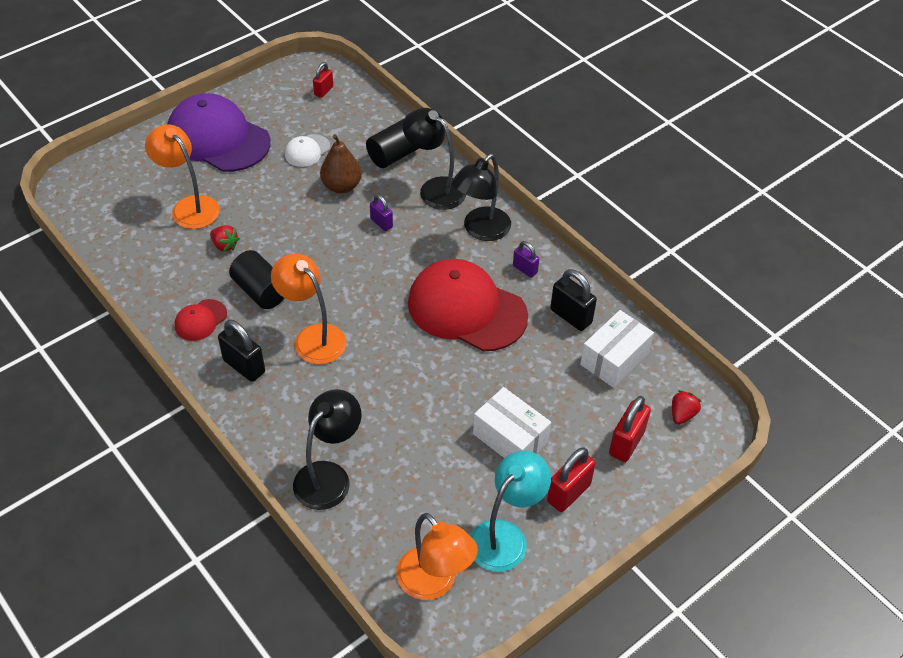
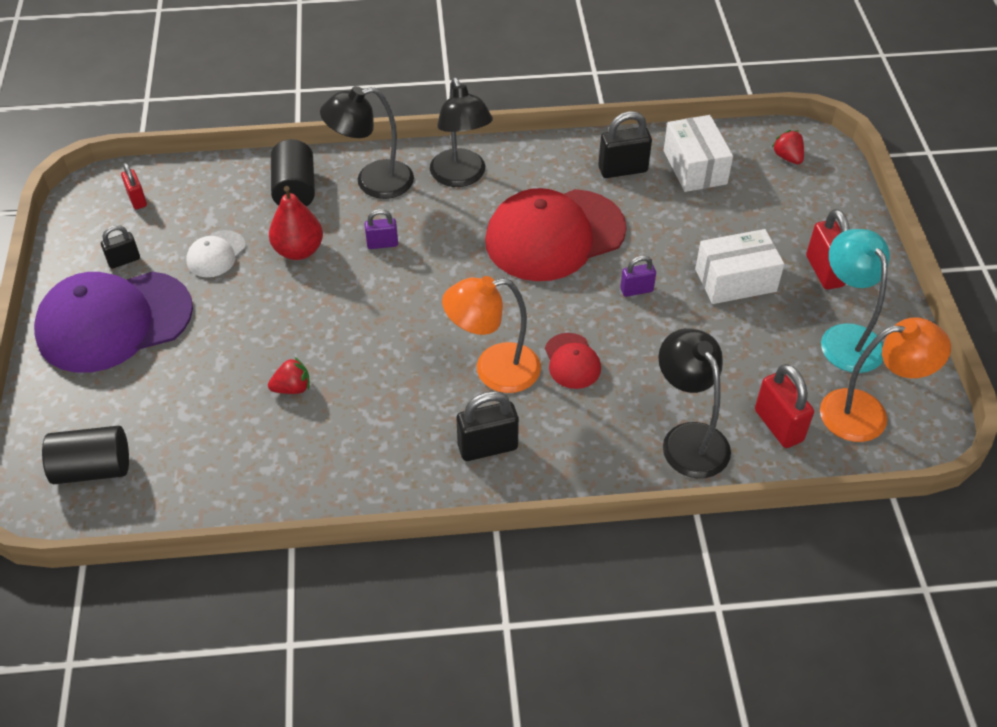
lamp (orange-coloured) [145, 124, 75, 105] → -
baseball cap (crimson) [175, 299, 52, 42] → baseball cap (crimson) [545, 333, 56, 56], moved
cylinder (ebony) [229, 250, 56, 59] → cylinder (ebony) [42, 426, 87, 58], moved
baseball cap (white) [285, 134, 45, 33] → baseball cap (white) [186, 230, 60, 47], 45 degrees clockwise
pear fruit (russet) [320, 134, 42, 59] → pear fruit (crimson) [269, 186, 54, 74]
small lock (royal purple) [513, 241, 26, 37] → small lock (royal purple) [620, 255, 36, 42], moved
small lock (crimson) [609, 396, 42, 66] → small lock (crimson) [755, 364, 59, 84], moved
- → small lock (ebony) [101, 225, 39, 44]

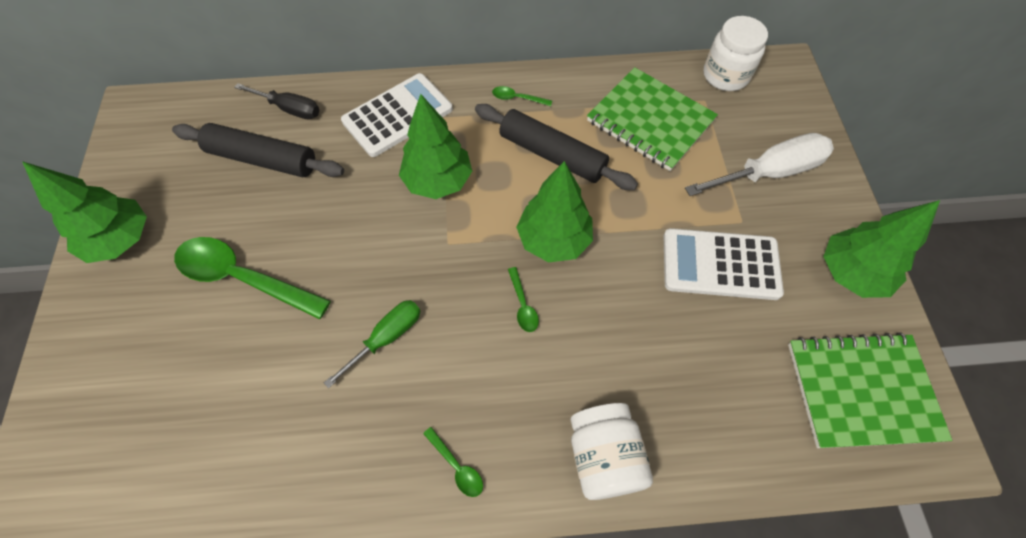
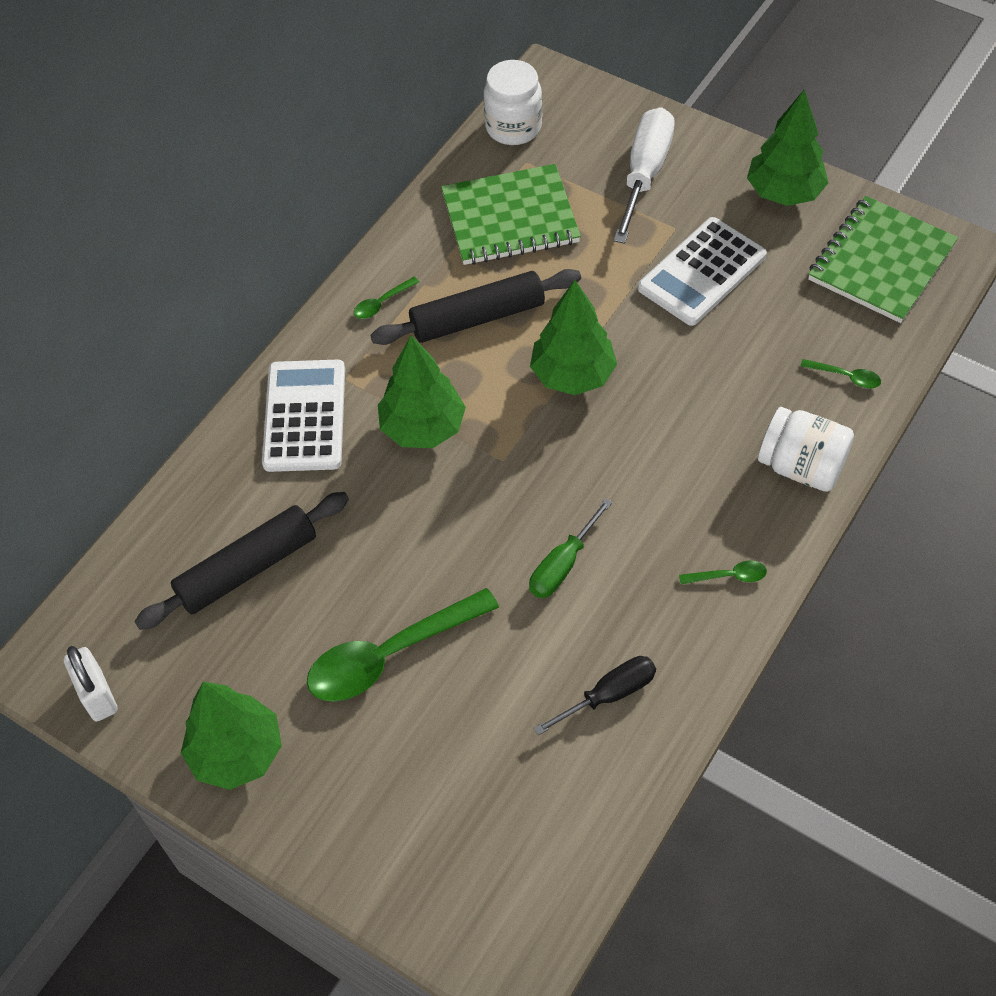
flat screwdriver (ebony) [234, 83, 85, 36] → flat screwdriver (ebony) [534, 656, 122, 79], moved
flat screwdriver (emerald) [324, 300, 96, 88] → flat screwdriver (emerald) [529, 498, 84, 100], 135 degrees counterclockwise
spoon (emerald) [508, 267, 31, 65] → spoon (emerald) [800, 359, 81, 29], moved
- → small lock (white) [63, 646, 55, 75]

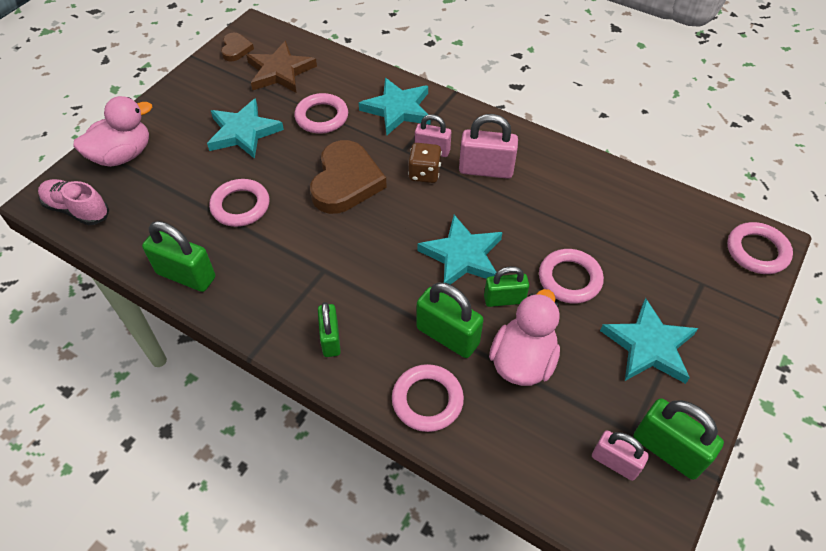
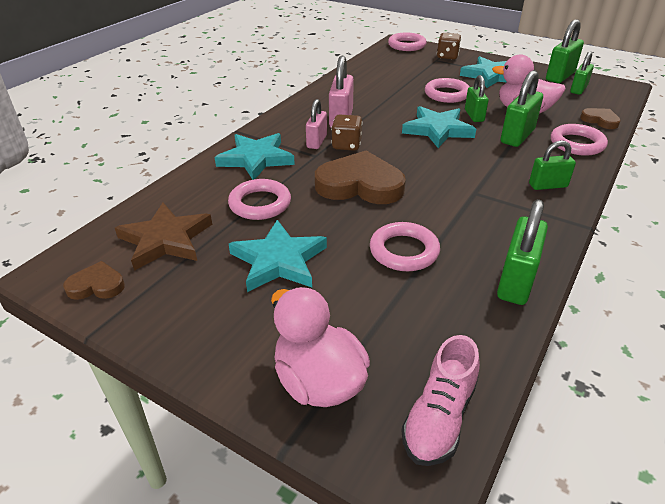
small lock (pink) [592, 430, 57, 51] → small lock (emerald) [570, 51, 24, 44]
- → game die (russet) [437, 33, 24, 27]
- → heart shape (russet) [580, 108, 41, 21]

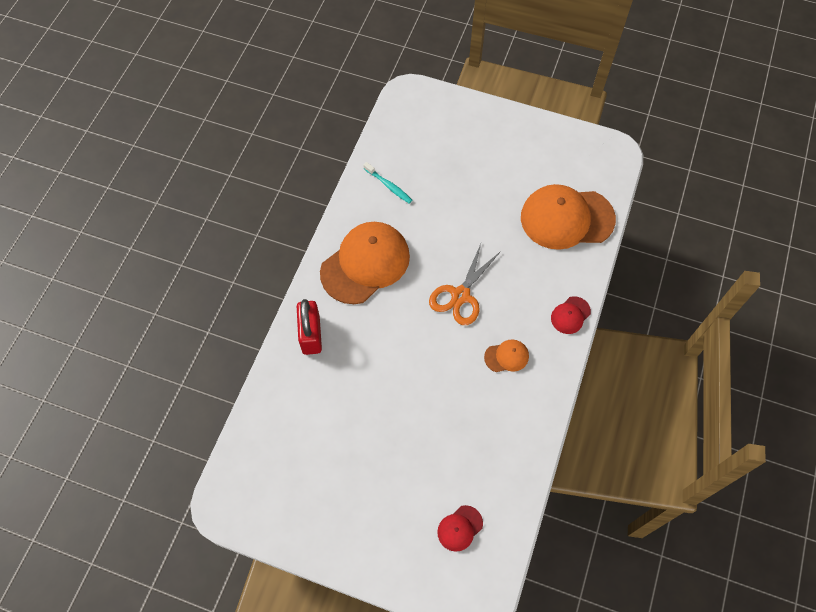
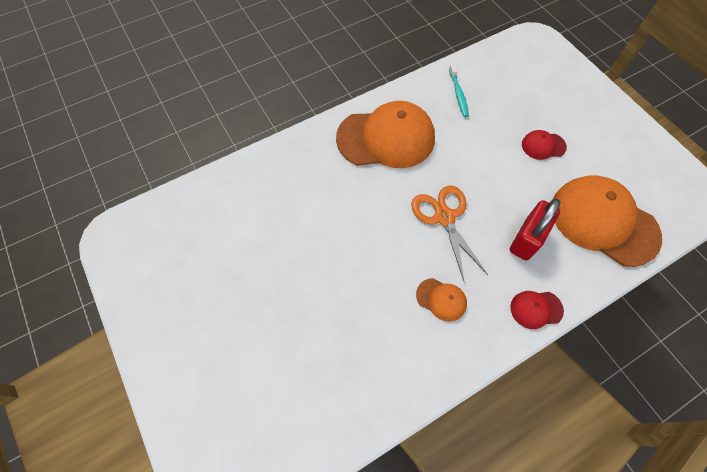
small lock (crimson) [297, 299, 25, 56] → small lock (crimson) [510, 199, 51, 61], moved
shears (orange-coloured) [429, 244, 72, 81] → shears (orange-coloured) [411, 185, 77, 96], 90 degrees clockwise
baseball cap (crimson) [437, 505, 46, 47] → baseball cap (crimson) [522, 130, 45, 30], moved

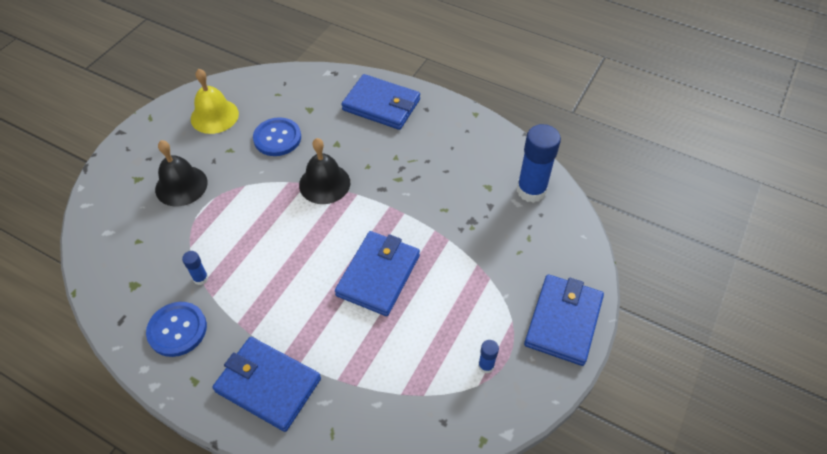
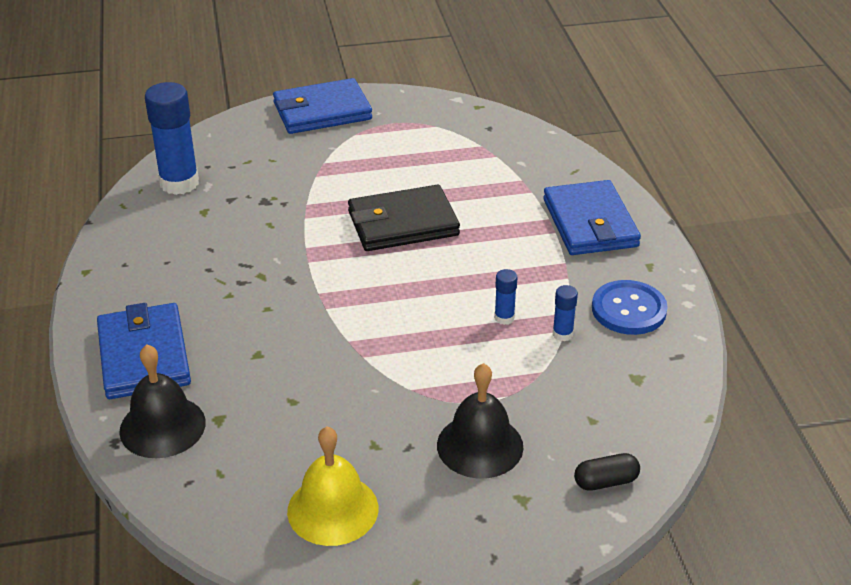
button (cobalt) [253, 117, 48, 39] → -
school bell (ebony) [299, 138, 51, 66] → school bell (ebony) [119, 344, 87, 114], moved
card wallet (cobalt) [335, 231, 85, 85] → card wallet (ebony) [348, 185, 112, 66]
stick of glue (cobalt) [478, 340, 21, 34] → stick of glue (cobalt) [494, 269, 23, 56], moved
- → pill shape (ebony) [574, 453, 66, 38]

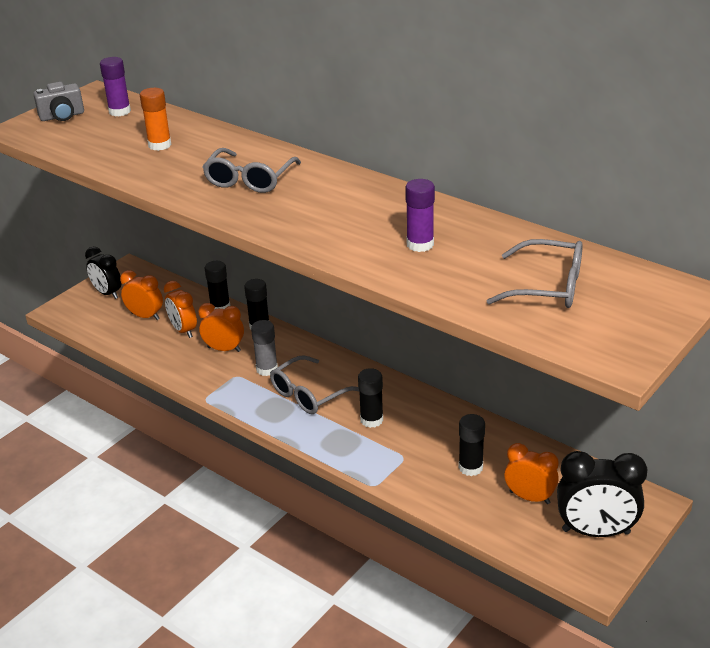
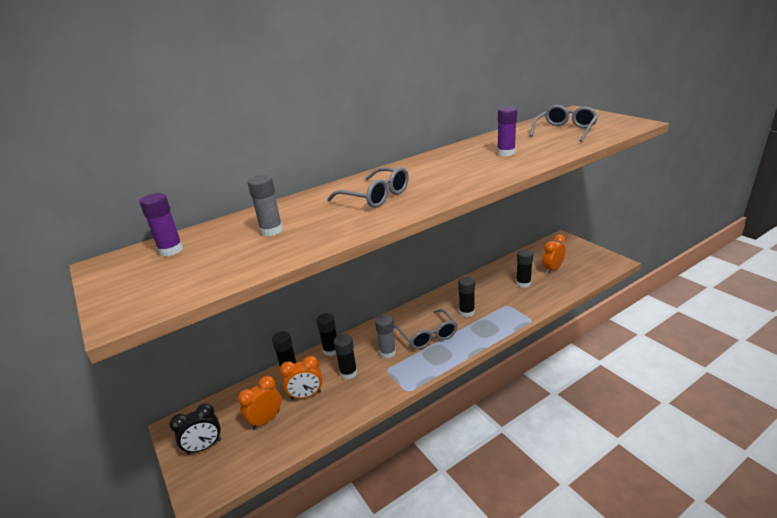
camera (grey) [33, 82, 51, 39] → -
stick of glue (orange-coloured) [140, 88, 31, 63] → stick of glue (grey) [248, 175, 35, 61]
alarm clock (orange-coloured) [198, 303, 46, 49] → stick of glue (ebony) [334, 334, 23, 46]
alarm clock (ebony) [557, 451, 90, 86] → -

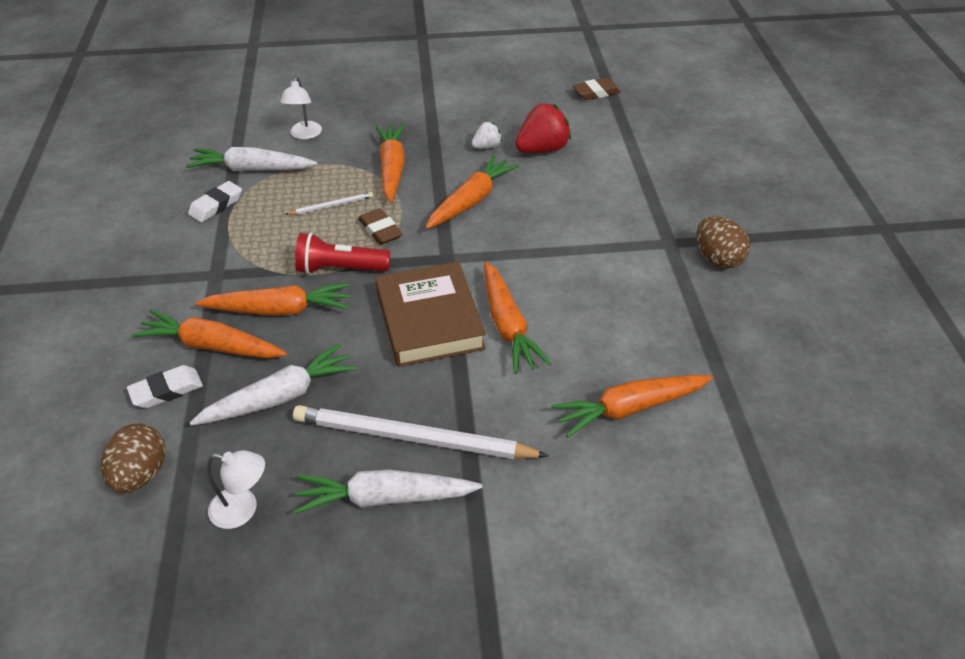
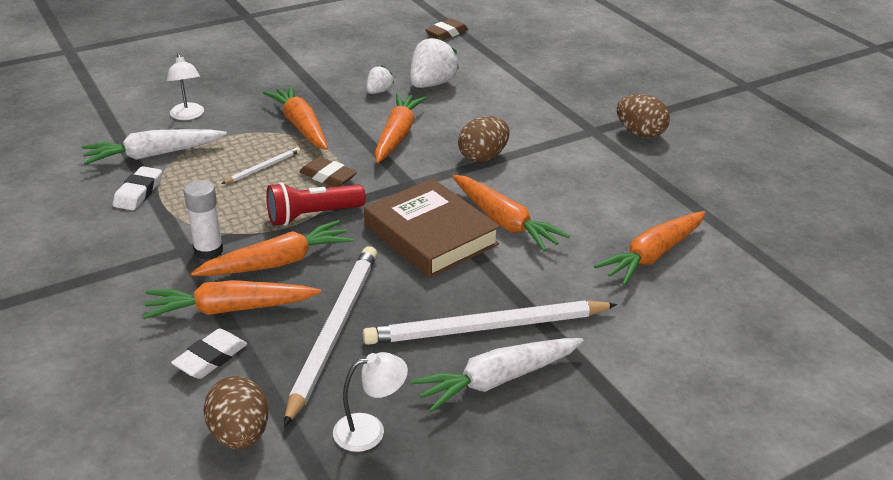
root vegetable (white) [189, 343, 168, 82] → pencil (white) [284, 246, 93, 181]
toy strawberry (crimson) [515, 103, 56, 50] → toy strawberry (white) [410, 36, 49, 52]
- → stick of glue (white) [184, 180, 39, 80]
- → toy egg (russet) [458, 116, 51, 46]

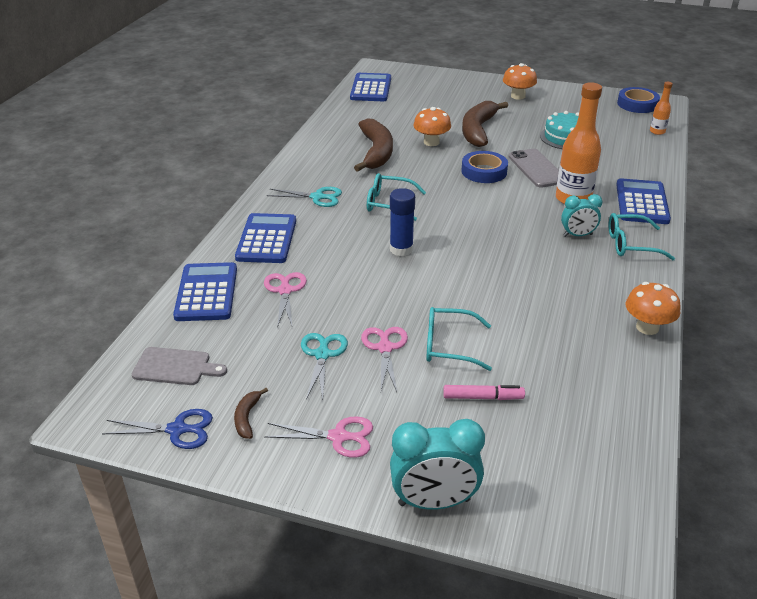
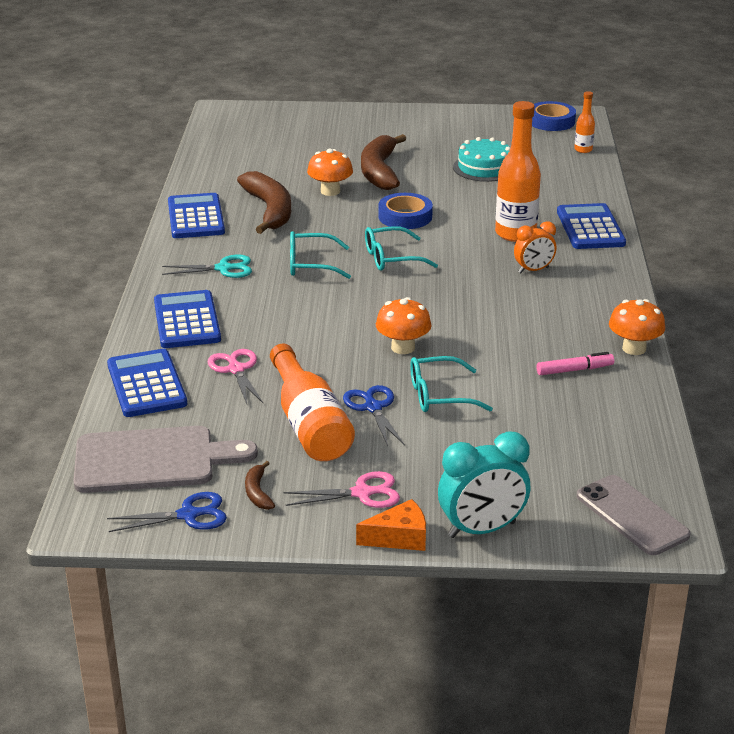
bread board (grey) [132, 347, 95, 38] → bread board (grey) [73, 426, 185, 67], x1.75
shears (turquoise) [301, 333, 47, 67] → bottle (orange-coloured) [270, 343, 85, 118]
adding machine (cobalt) [350, 73, 41, 28] → adding machine (cobalt) [168, 193, 57, 45], moved
shears (pink) [361, 327, 47, 65] → shears (cobalt) [343, 385, 62, 61]
stick of glue (cobalt) [390, 188, 25, 68] → -
felt pen (pink) [443, 385, 82, 15] → felt pen (pink) [537, 352, 77, 23], moved
mushroom (orange-coloured) [503, 63, 34, 37] → mushroom (orange-coloured) [376, 297, 56, 57], moved
phone (grey) [509, 149, 50, 38] → phone (grey) [577, 475, 114, 80], moved
alarm clock (turquoise) [561, 194, 42, 43] → alarm clock (orange-coloured) [514, 221, 42, 52]
eyeglasses (turquoise) [609, 213, 66, 47] → eyeglasses (turquoise) [365, 226, 73, 45], moved
- → cheese (orange-coloured) [356, 499, 70, 52]

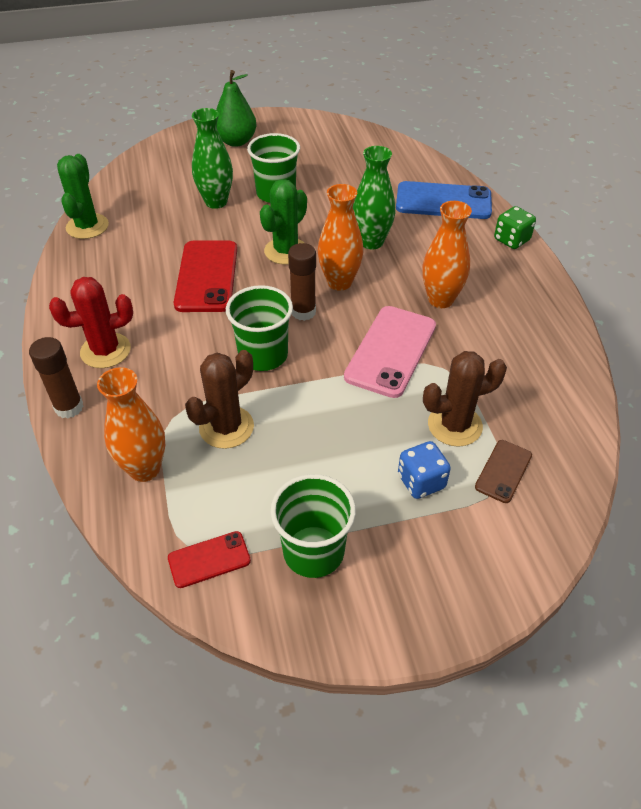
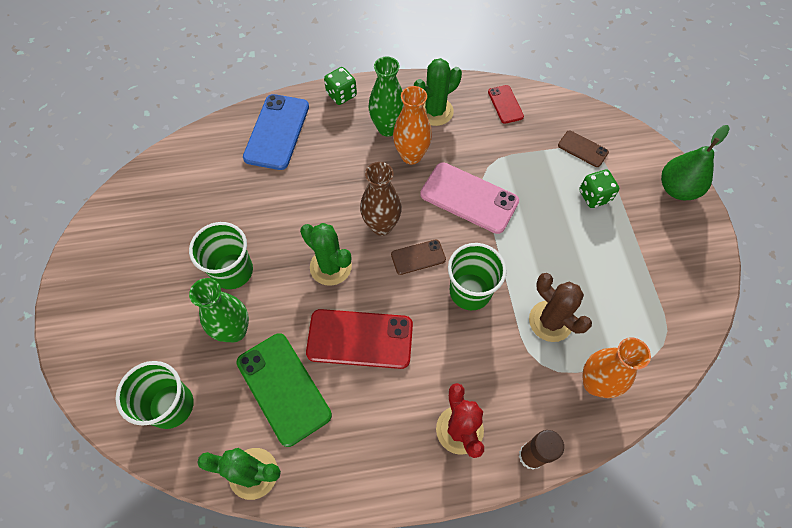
phone (crimson) [168, 531, 83, 57] → phone (crimson) [488, 85, 36, 39], moved
pear fruit (emerald) [216, 70, 41, 77] → pear fruit (emerald) [661, 125, 69, 75], moved
tumbler (emerald) [270, 474, 86, 104] → tumbler (emerald) [116, 361, 78, 68], moved
stick of glue (russet) [288, 243, 28, 78] → phone (russet) [391, 240, 55, 35]
flower vase (orange-coloured) [318, 184, 46, 107] → flower vase (russet) [360, 162, 42, 74]
flower vase (emerald) [353, 146, 42, 104] → flower vase (emerald) [368, 57, 36, 80], moved
game die (cobalt) [398, 441, 53, 58] → game die (emerald) [579, 170, 40, 38]
prickly plant (russet) [423, 351, 84, 96] → -
- → phone (emerald) [236, 333, 96, 114]
- → prickly plant (emerald) [414, 58, 48, 68]

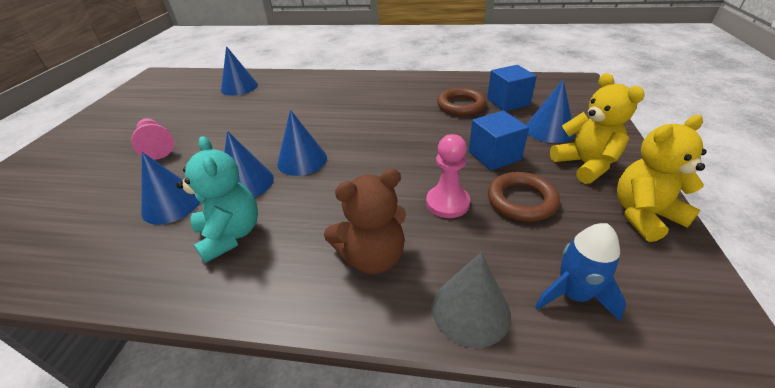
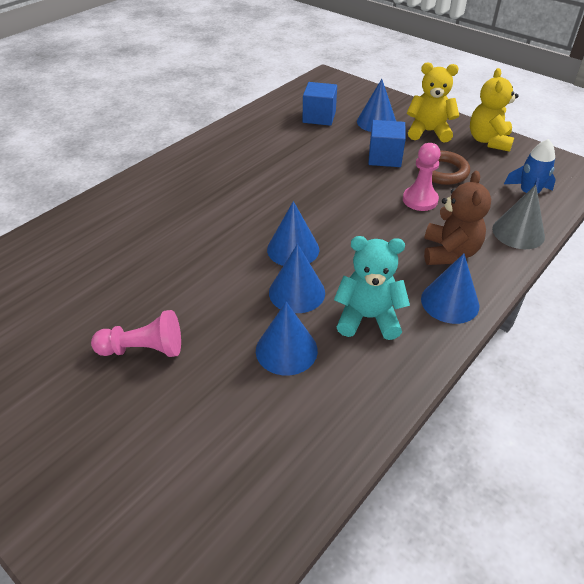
cone shape (cobalt) [221, 46, 37, 50] → cone shape (cobalt) [421, 254, 58, 70], moved
hoop (russet) [437, 88, 49, 28] → -

